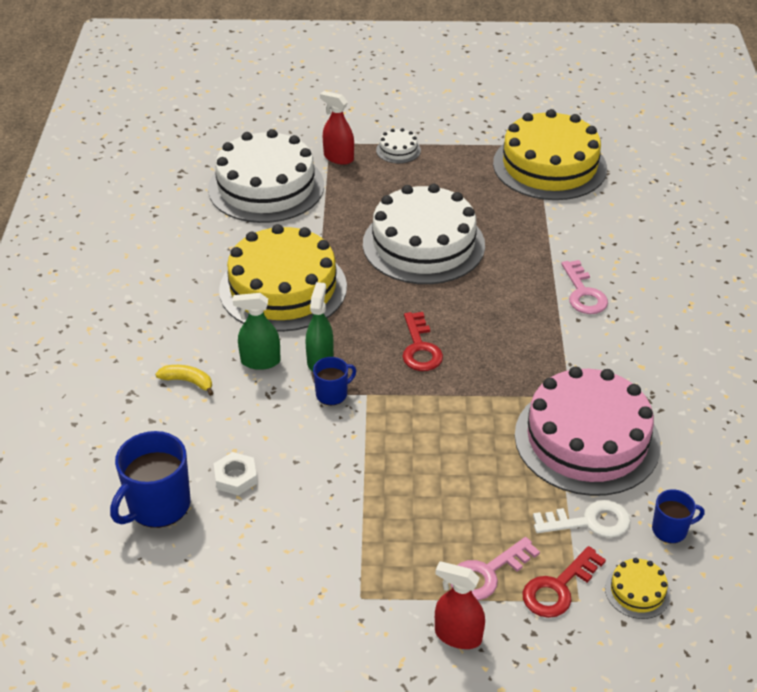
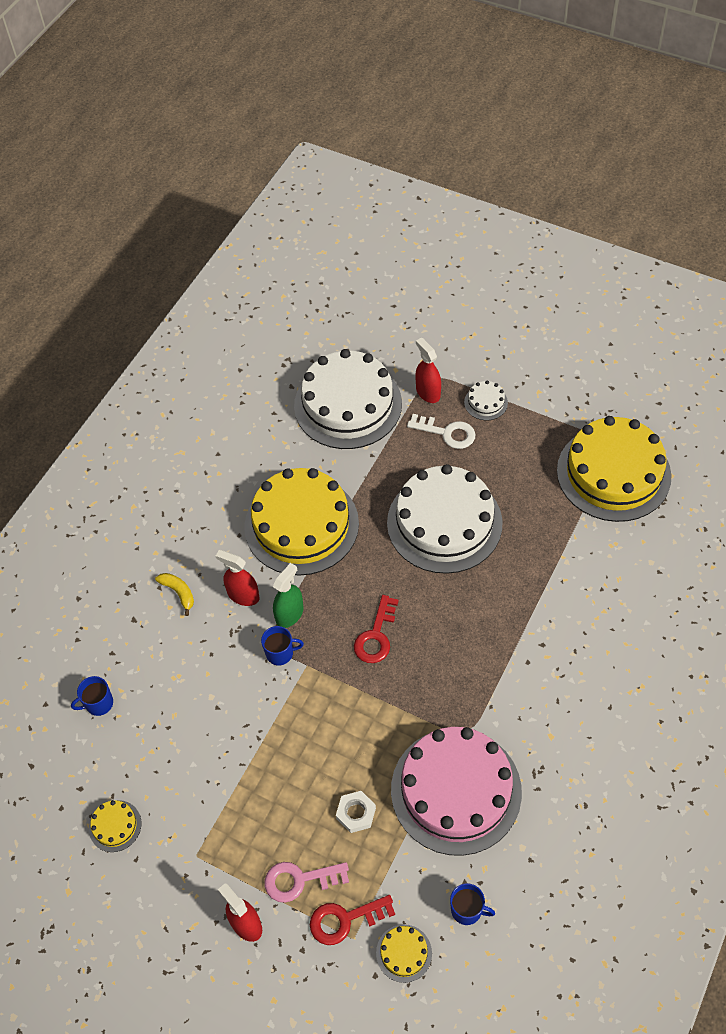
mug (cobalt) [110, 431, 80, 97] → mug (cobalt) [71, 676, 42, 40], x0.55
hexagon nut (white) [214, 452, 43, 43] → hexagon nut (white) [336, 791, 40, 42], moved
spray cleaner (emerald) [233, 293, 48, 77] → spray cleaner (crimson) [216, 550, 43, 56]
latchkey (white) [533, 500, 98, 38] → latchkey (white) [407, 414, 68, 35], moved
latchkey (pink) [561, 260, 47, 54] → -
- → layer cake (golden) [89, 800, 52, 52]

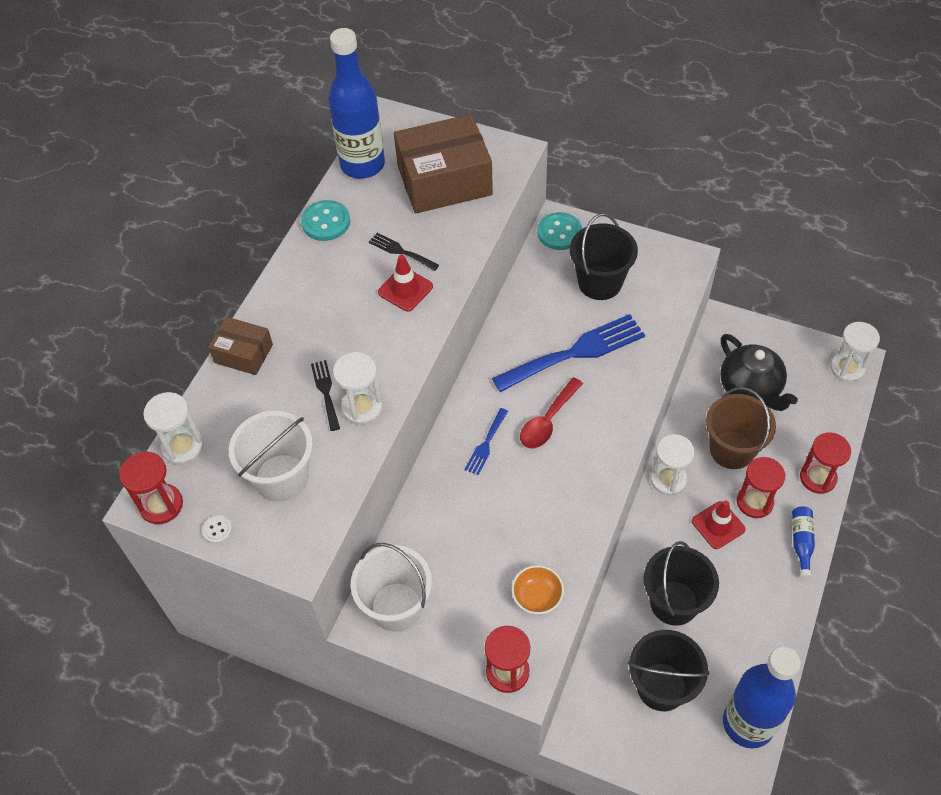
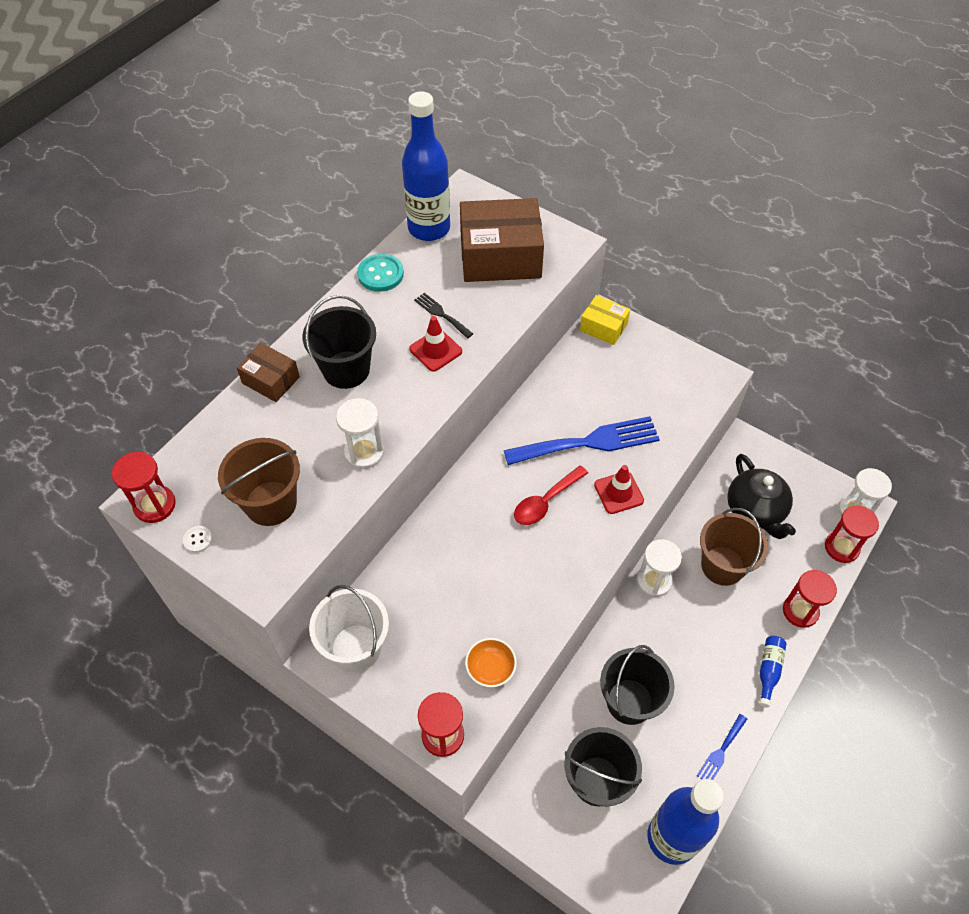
sand timer (white) [143, 392, 61, 73] → -
pail (white) [229, 411, 84, 91] → pail (russet) [218, 438, 82, 88]
table fork (ebony) [311, 360, 29, 71] → -
table fork (cobalt) [465, 408, 43, 67] → table fork (cobalt) [697, 714, 50, 66], moved
button (turquoise) [537, 212, 45, 38] → package (golden) [580, 295, 50, 50]
pail (ebony) [570, 214, 68, 86] → pail (ebony) [302, 295, 74, 94], moved
safety cone (crimson) [692, 500, 54, 49] → safety cone (crimson) [594, 465, 50, 49], moved
sand timer (crimson) [737, 457, 48, 61] → sand timer (crimson) [825, 505, 54, 58], moved

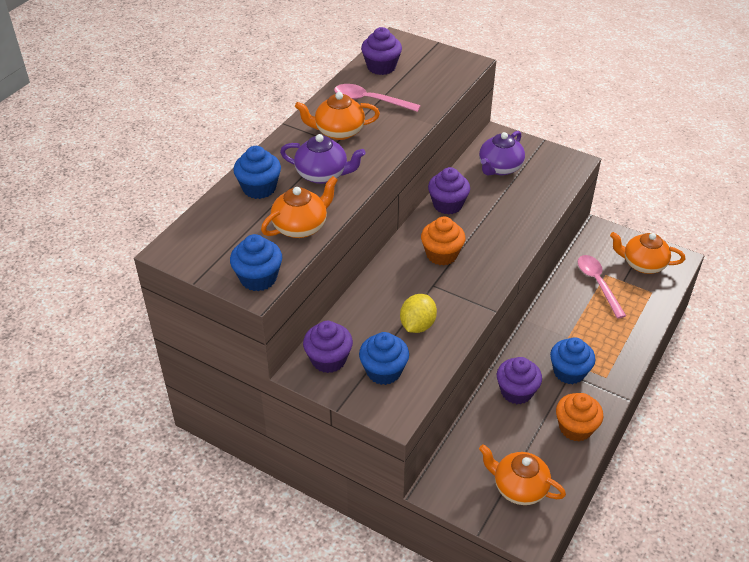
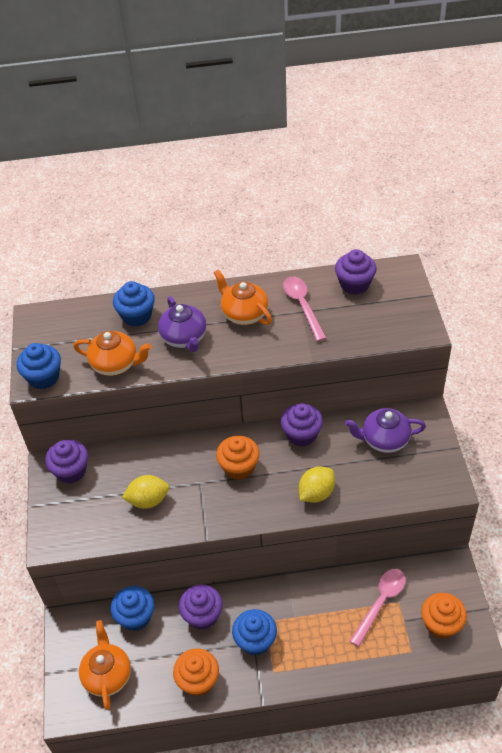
fairy cake (cobalt) [359, 332, 50, 53] → fairy cake (cobalt) [111, 586, 43, 45], moved
tea pot (orange-coloured) [610, 232, 75, 42] → fairy cake (orange-coloured) [421, 593, 46, 46]
- → lemon (golden) [299, 467, 36, 36]

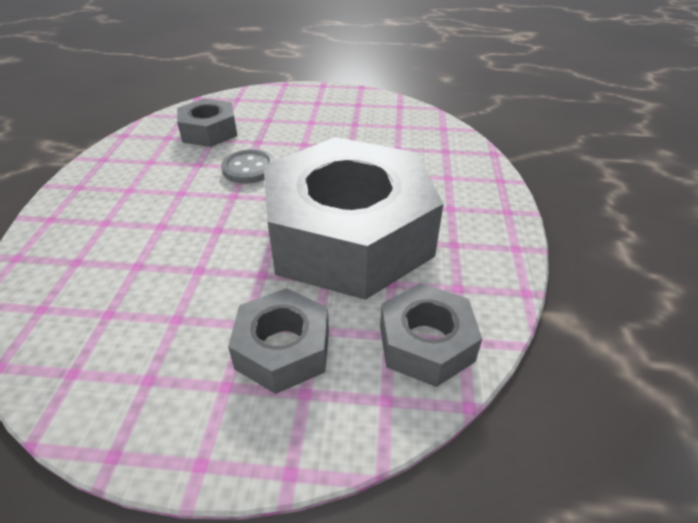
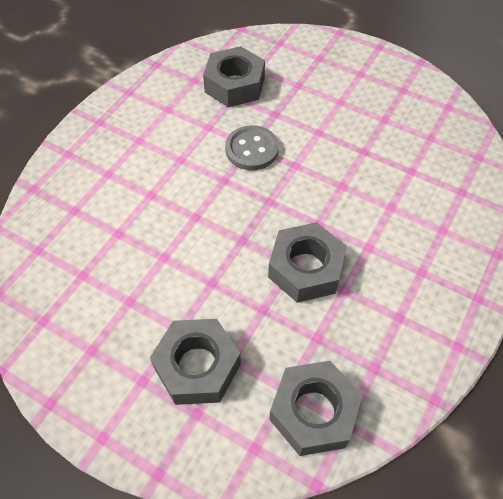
hexagon nut (grey) [264, 137, 179, 163] → hexagon nut (grey) [268, 222, 79, 81], x0.46

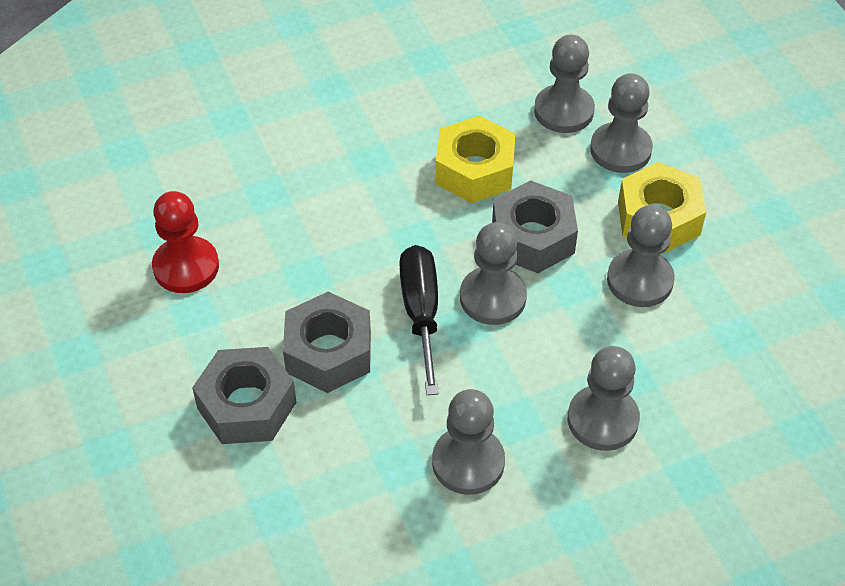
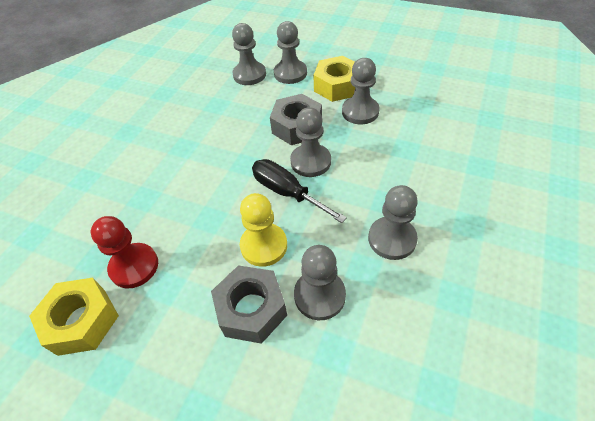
hexagon nut (grey) [283, 292, 88, 101] → pawn (golden) [240, 193, 47, 74]
hexagon nut (golden) [436, 115, 80, 88] → hexagon nut (golden) [29, 278, 90, 78], moved
pawn (grey) [568, 346, 72, 105] → pawn (grey) [294, 245, 52, 75], moved

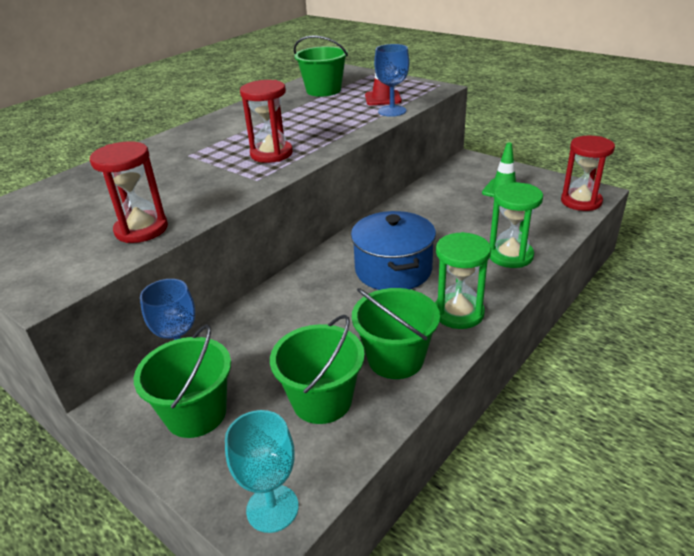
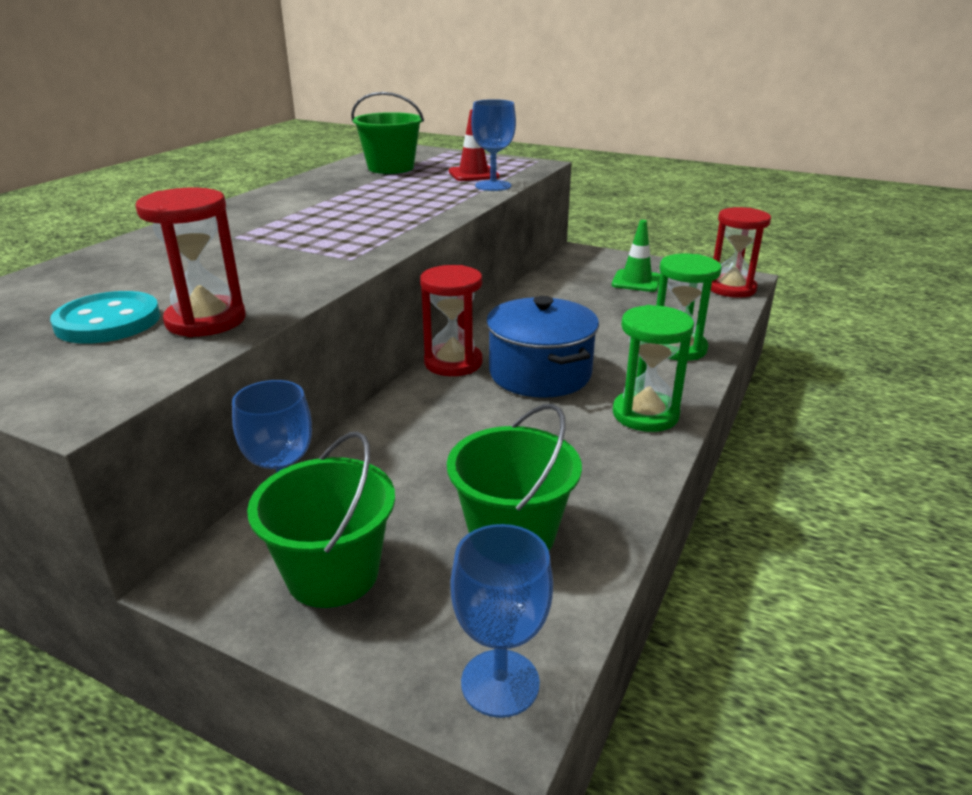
chalice (turquoise) [225, 410, 74, 123] → chalice (cobalt) [451, 524, 102, 194]
sand timer (crimson) [240, 80, 53, 83] → sand timer (crimson) [420, 265, 62, 111], moved
pail (emerald) [352, 288, 88, 91] → -
- → button (turquoise) [50, 291, 110, 52]

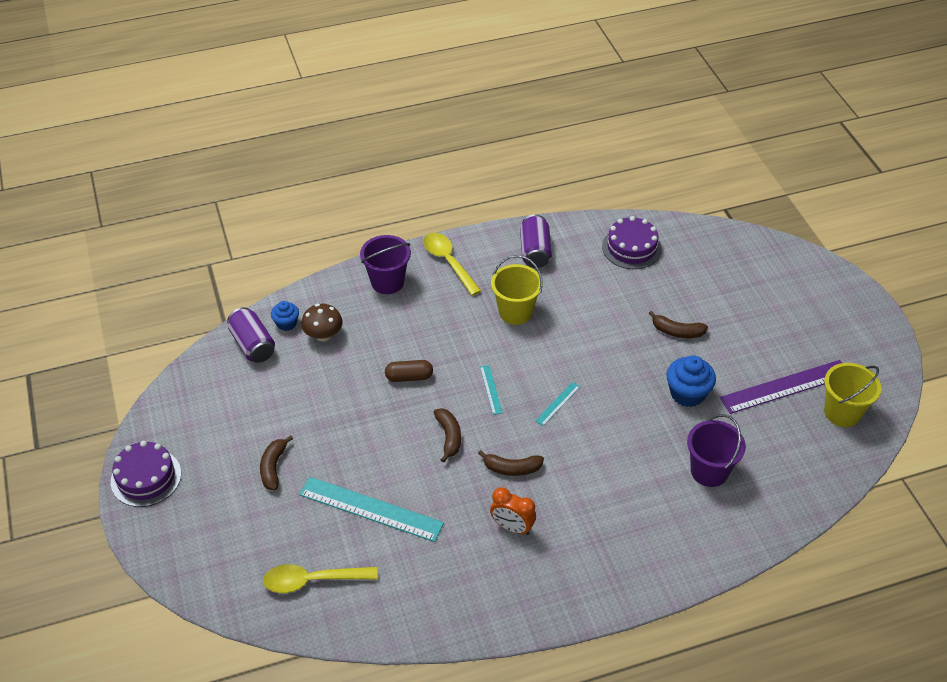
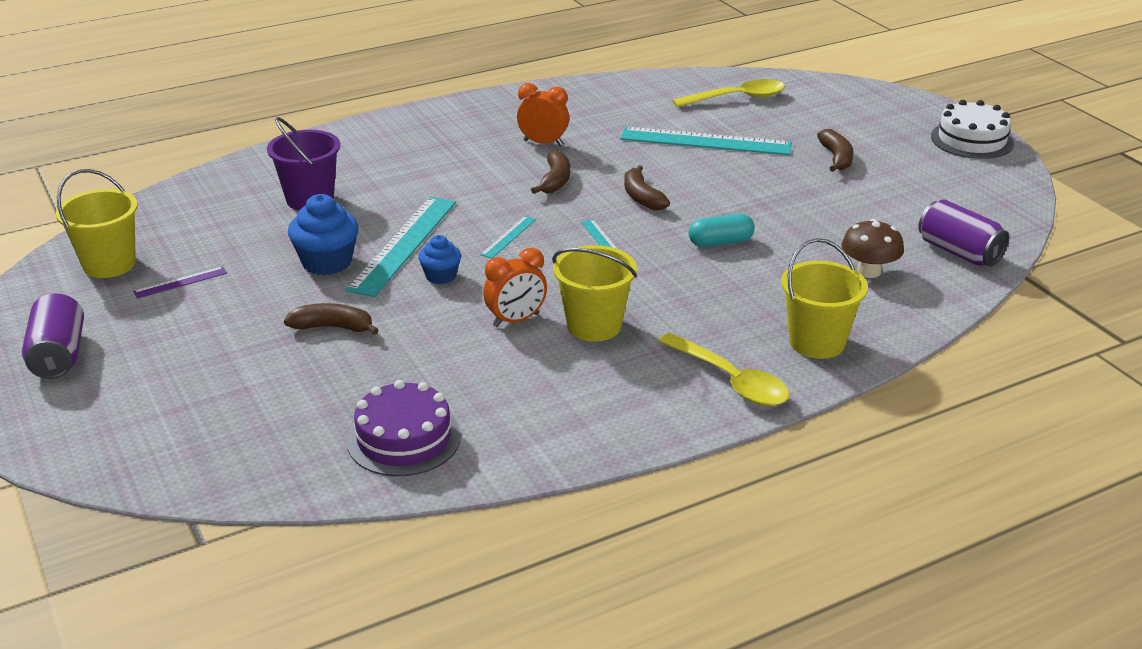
layer cake (royal purple) [111, 441, 70, 66] → layer cake (white) [931, 100, 83, 59]
fairy cake (cobalt) [271, 301, 28, 30] → fairy cake (cobalt) [418, 235, 43, 49], moved
pail (royal purple) [360, 235, 51, 59] → pail (golden) [781, 238, 87, 121]
pill shape (russet) [385, 360, 48, 22] → pill shape (turquoise) [689, 214, 66, 33]
toy banana (russet) [478, 450, 66, 26] → toy banana (russet) [531, 150, 39, 44], 105 degrees clockwise
can (royal purple) [520, 215, 32, 53] → can (royal purple) [22, 293, 62, 86], moved
measuring stick (royal purple) [720, 360, 122, 54] → measuring stick (royal purple) [133, 266, 94, 33], x0.46
- → measuring stick (turquoise) [346, 197, 110, 100]
- → alarm clock (orange-coloured) [483, 247, 64, 80]

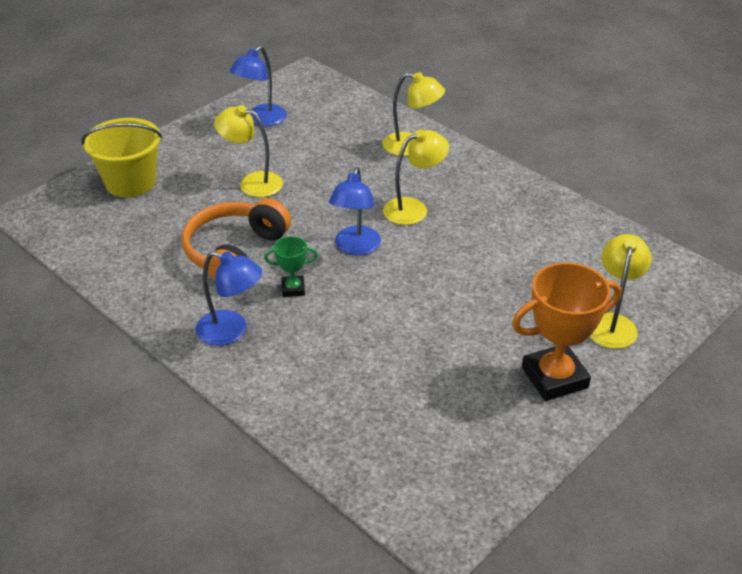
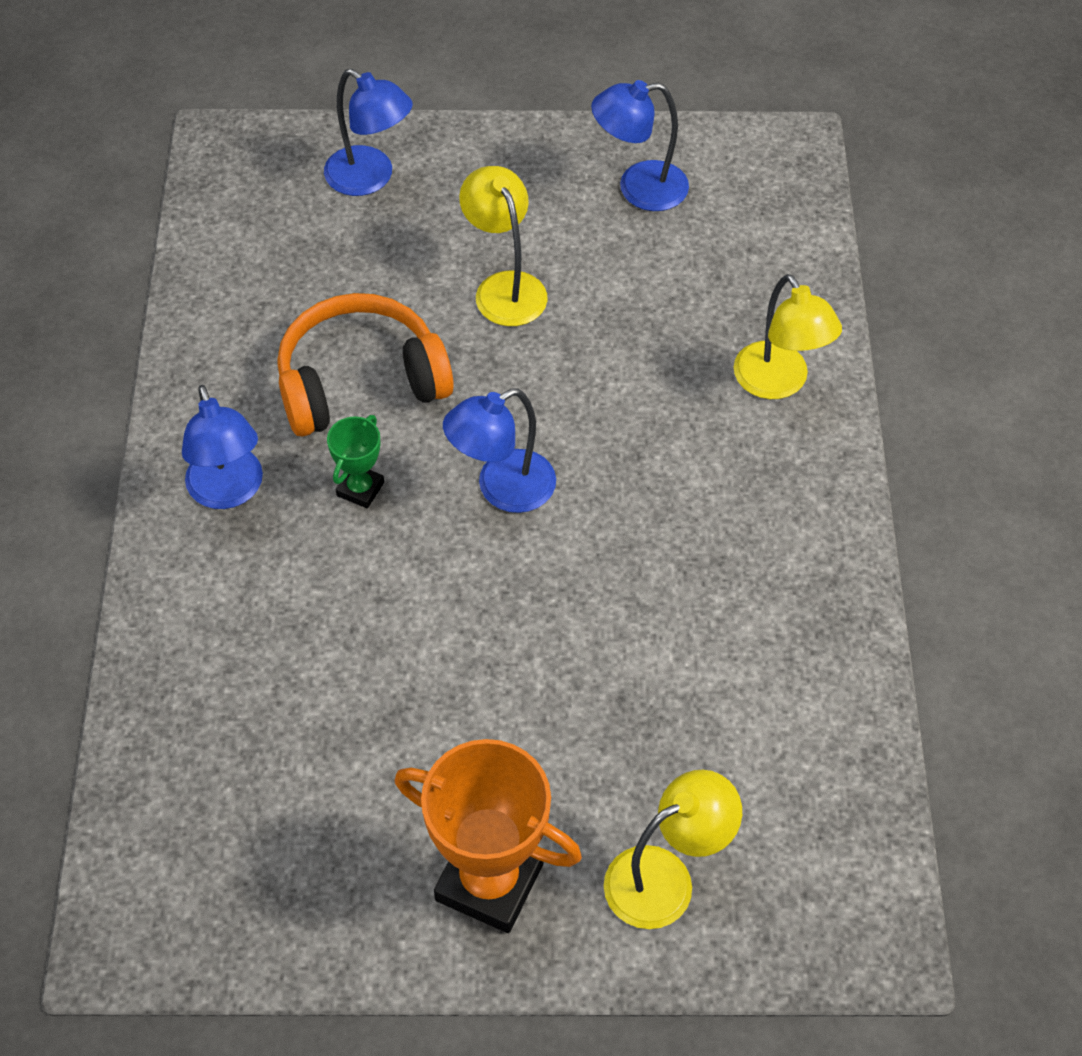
pail (golden) [81, 118, 81, 80] → lamp (cobalt) [324, 69, 89, 127]
trophy (emerald) [264, 236, 54, 61] → trophy (emerald) [327, 415, 57, 93], 75 degrees clockwise
lamp (golden) [383, 129, 66, 96] → -

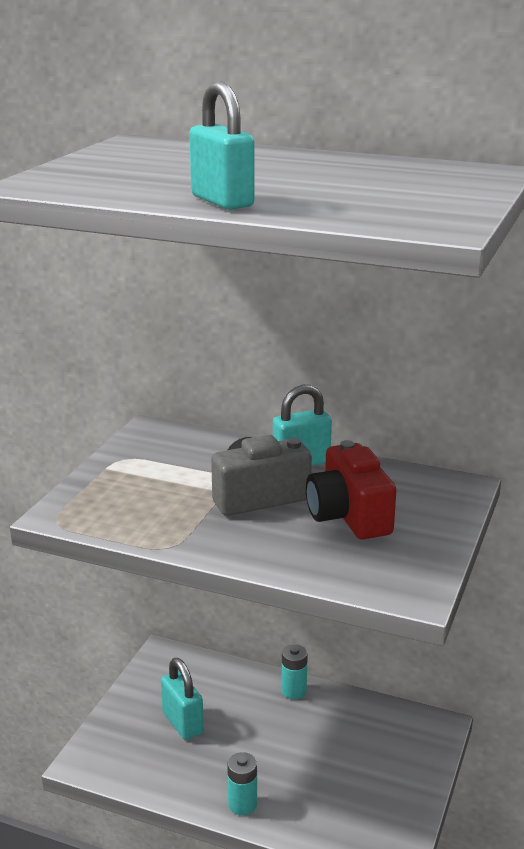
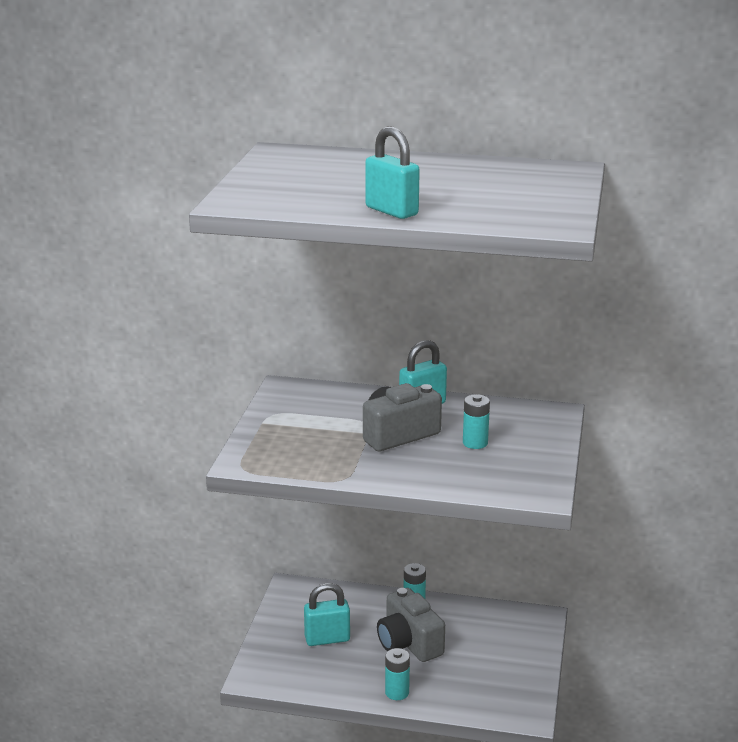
small lock (turquoise) [161, 658, 43, 82] → small lock (turquoise) [304, 583, 46, 63], 60 degrees counterclockwise
camera (crimson) [306, 440, 90, 99] → power cell (turquoise) [463, 394, 27, 55]
- → camera (grey) [377, 588, 68, 74]

